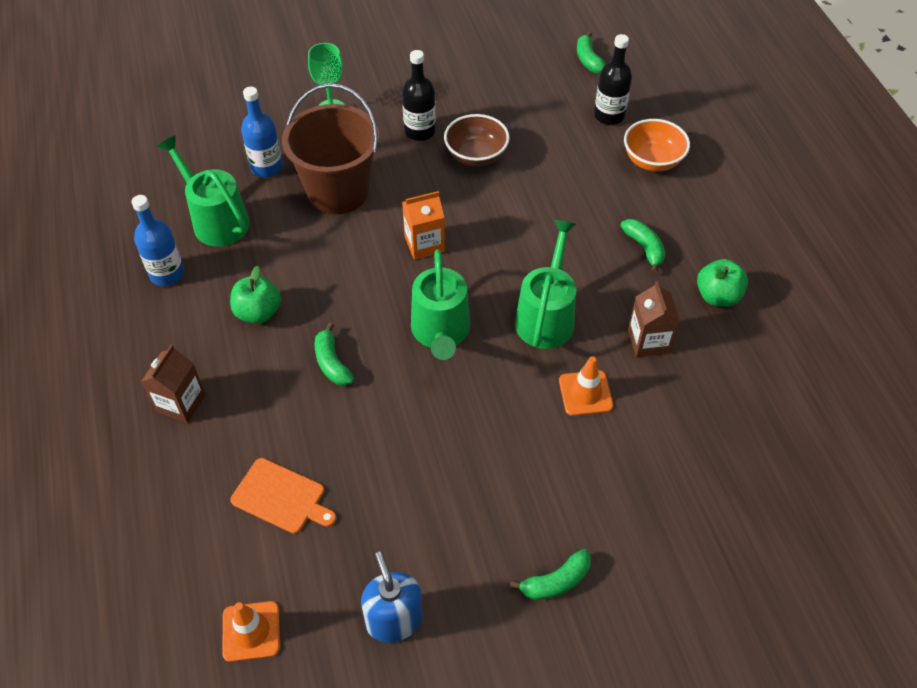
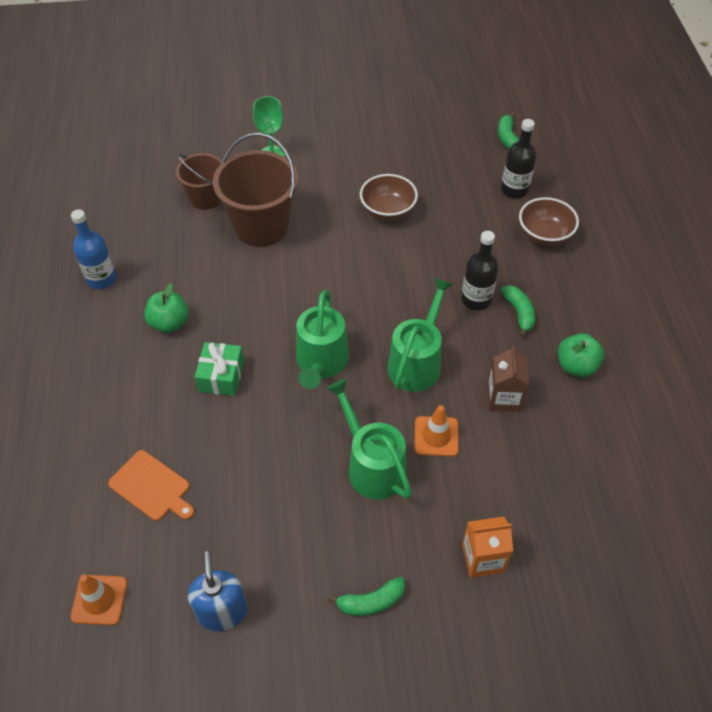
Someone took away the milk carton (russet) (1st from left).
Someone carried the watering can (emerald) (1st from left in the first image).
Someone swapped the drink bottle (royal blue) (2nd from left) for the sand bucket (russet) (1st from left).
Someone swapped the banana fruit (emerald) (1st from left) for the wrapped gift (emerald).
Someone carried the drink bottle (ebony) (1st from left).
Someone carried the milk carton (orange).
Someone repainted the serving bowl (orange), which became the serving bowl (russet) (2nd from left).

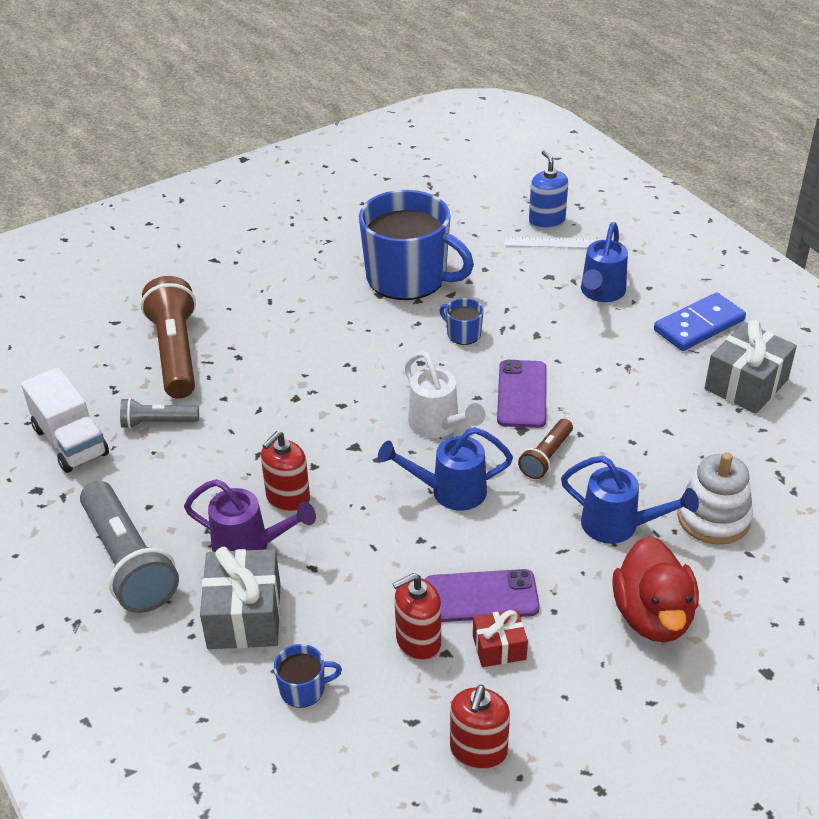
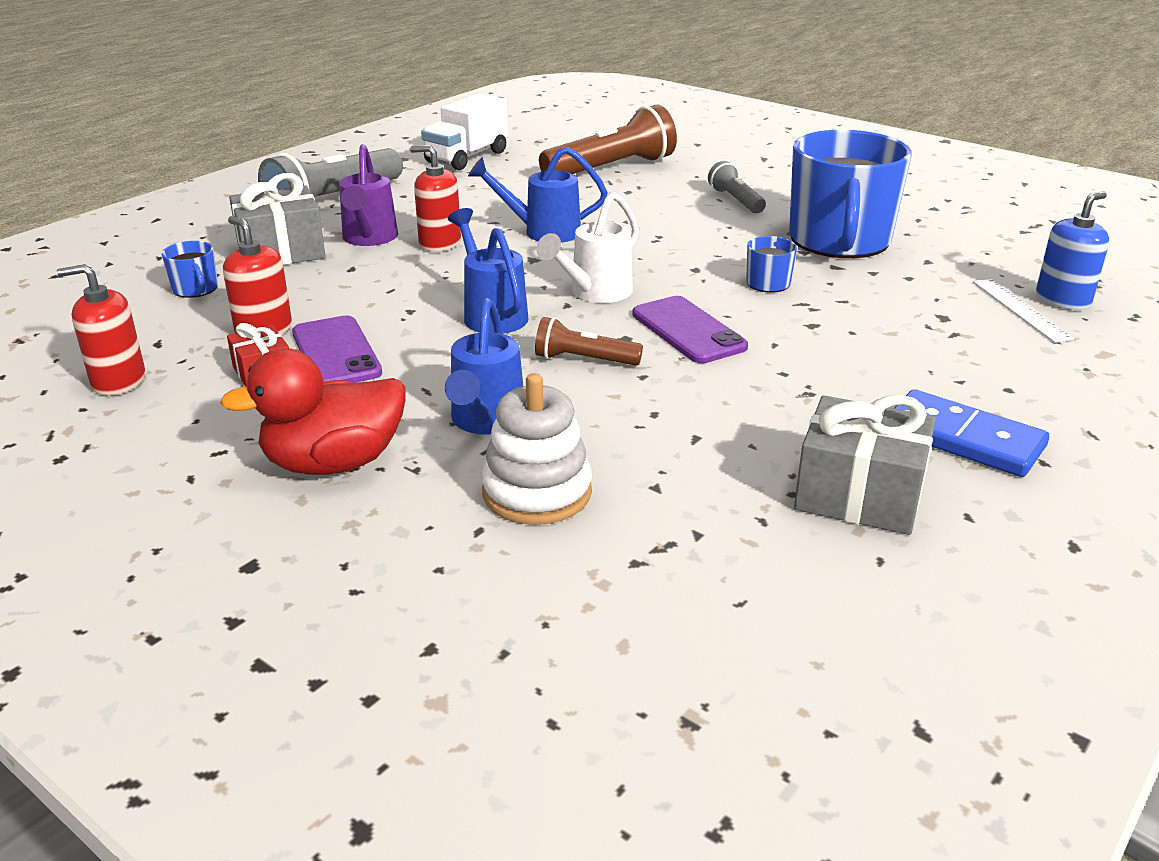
Someone carried the pocket torch (gray) (2nd from left).
Someone rotated the phone (purple) (2nd from left) by 75 degrees clockwise.
Someone carried the watering can (royal blue) (2nd from left in the first image).

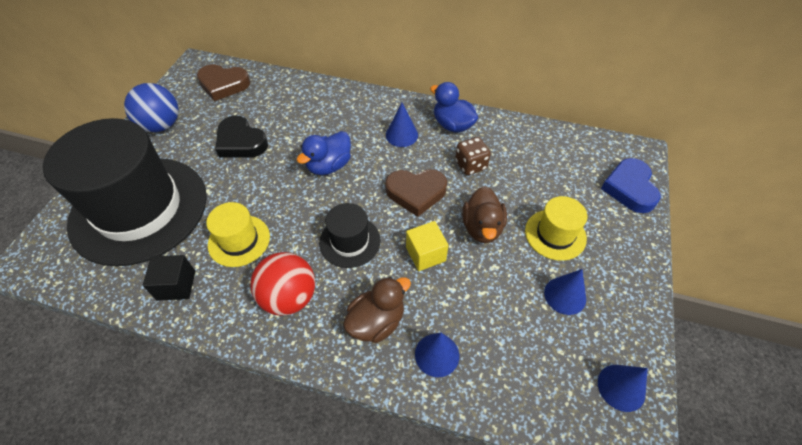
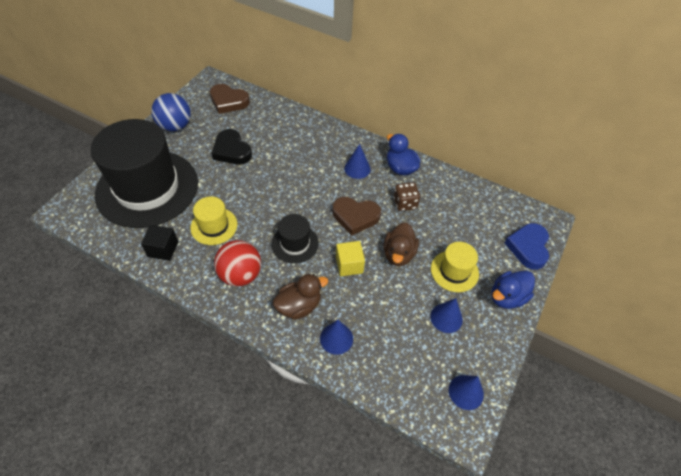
Someone carried the toy duck (royal blue) (1st from left in the first image).

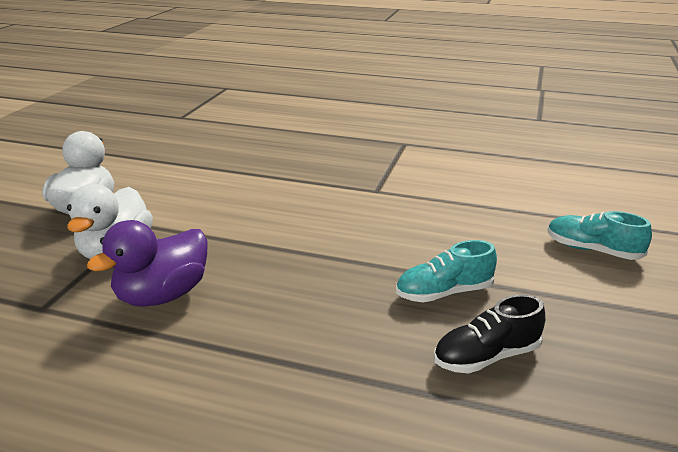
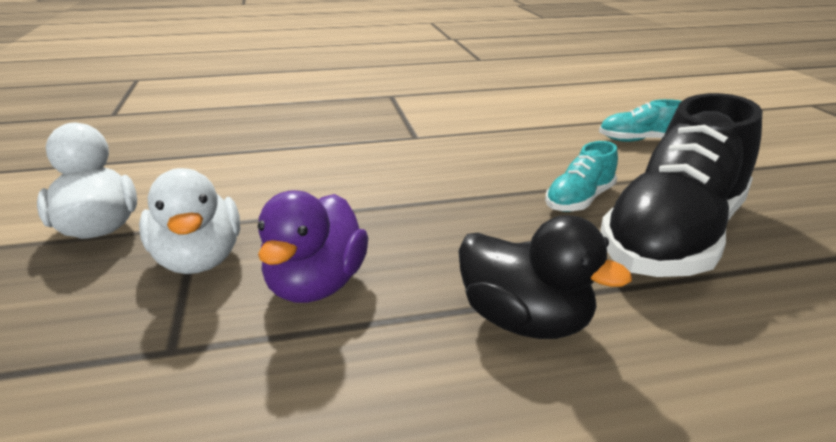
Someone scaled the shoe (ebony) by 2.17.
Someone put down the toy duck (ebony).

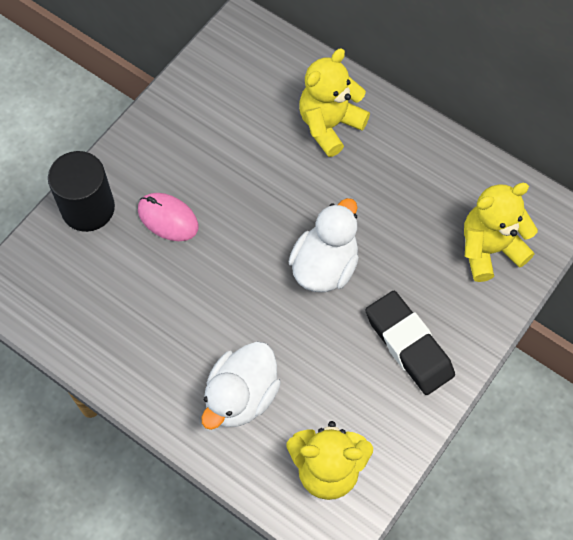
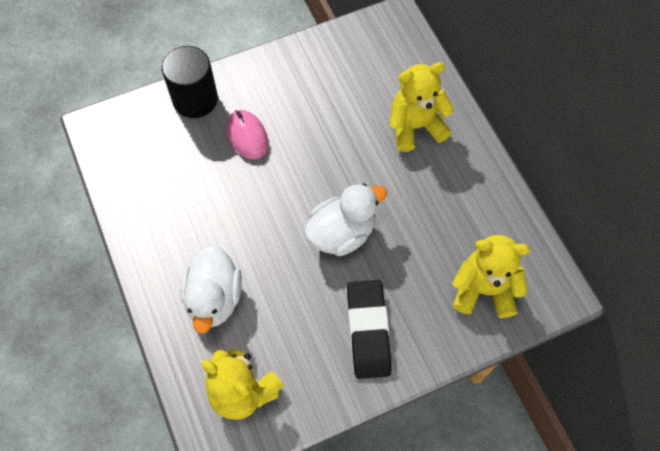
Someone rotated the toy duck (pure white) (1st from left) by 60 degrees counterclockwise.

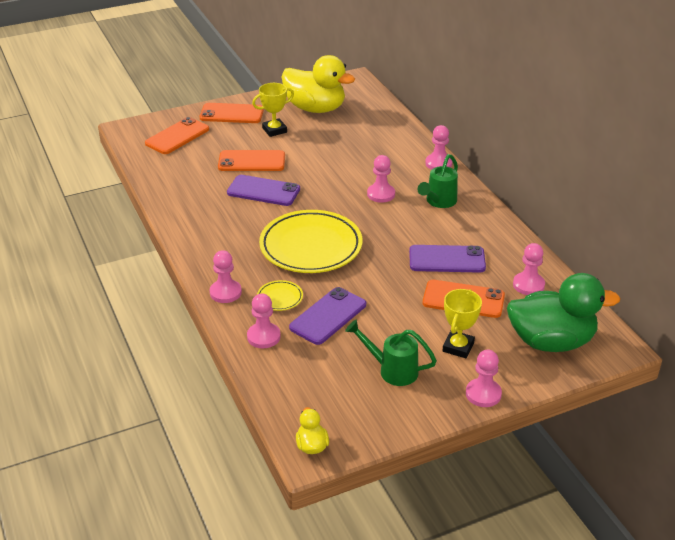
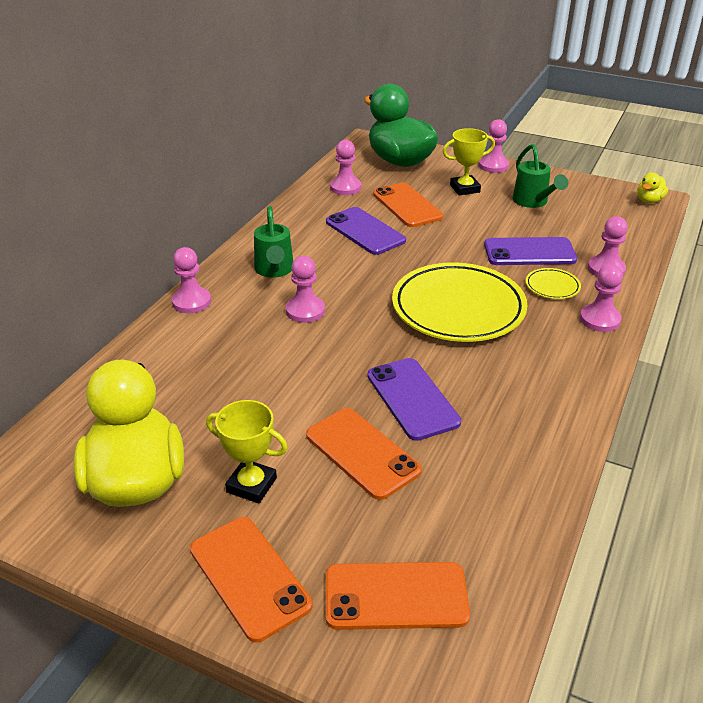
Someone rotated the watering can (emerald) (2nd from left in the first image) by 90 degrees clockwise.

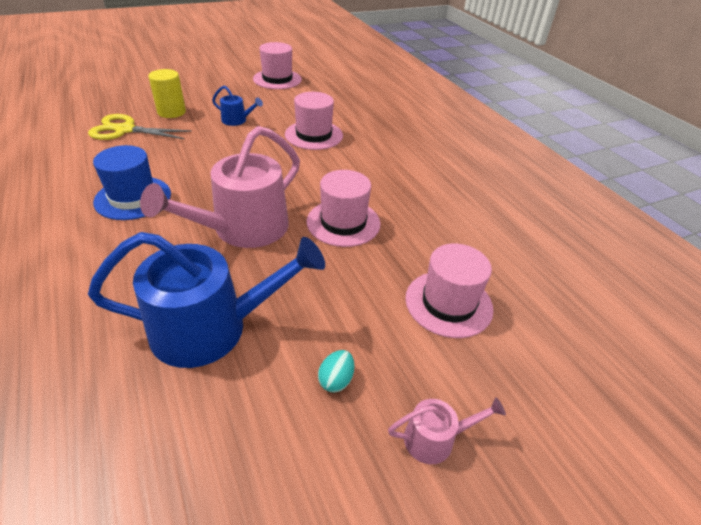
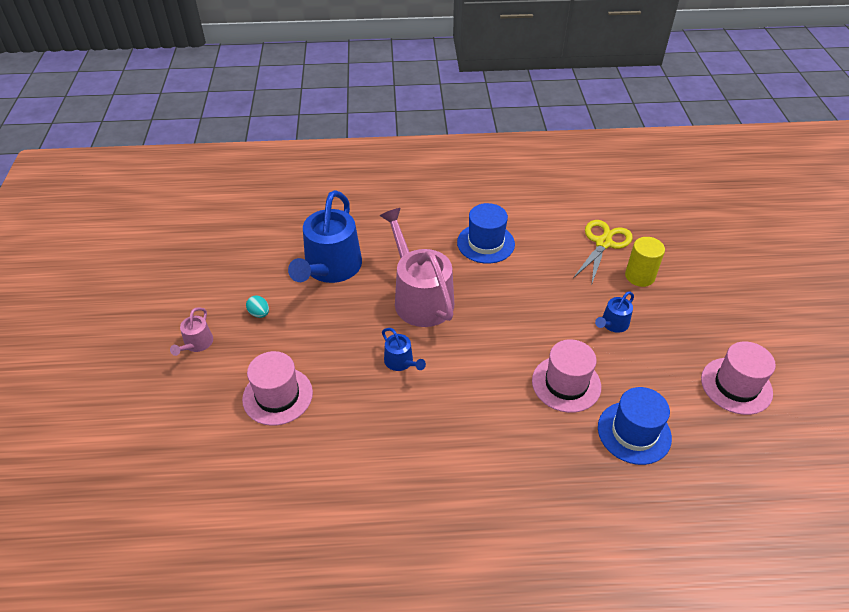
Someone swapped the tall hat (rosy) (3rd from left) for the watering can (royal blue) (2nd from left).
Someone put down the tall hat (royal blue) (2nd from left).

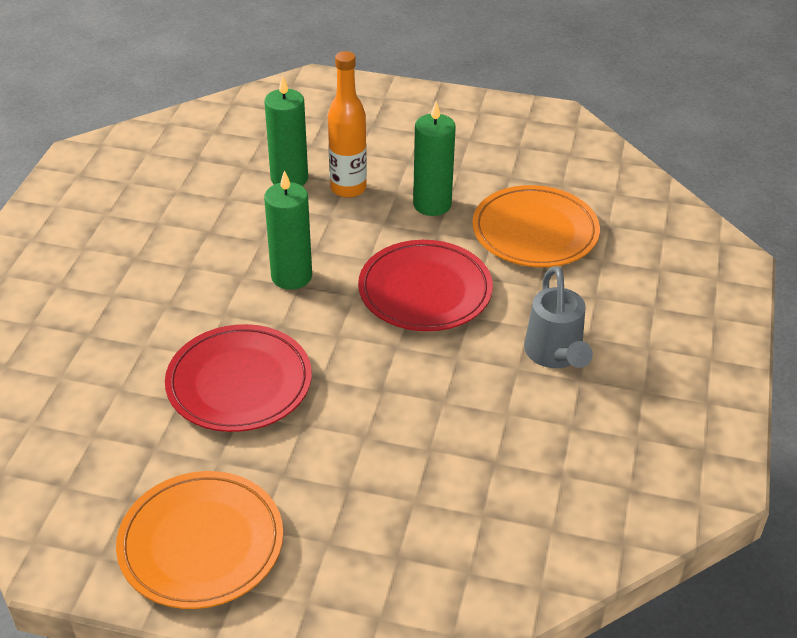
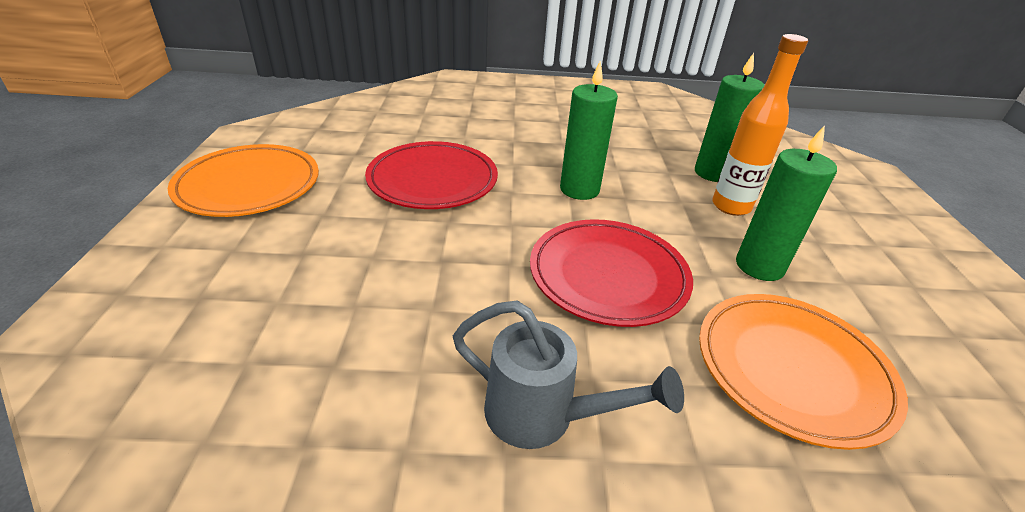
Someone rotated the watering can (gray) by 135 degrees counterclockwise.

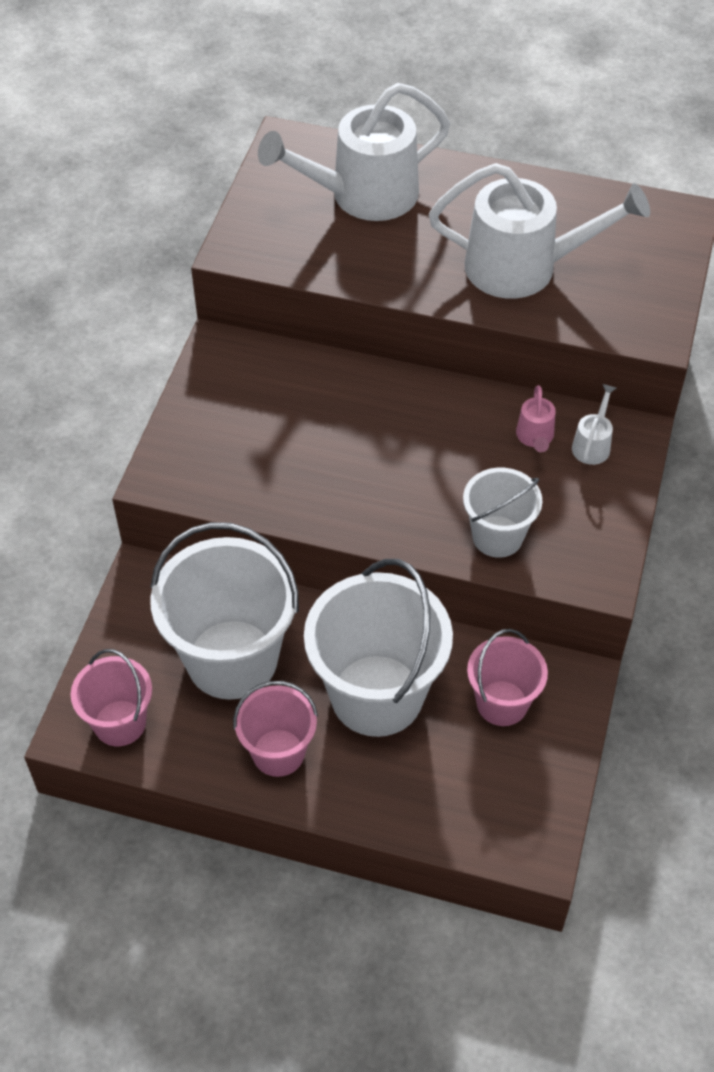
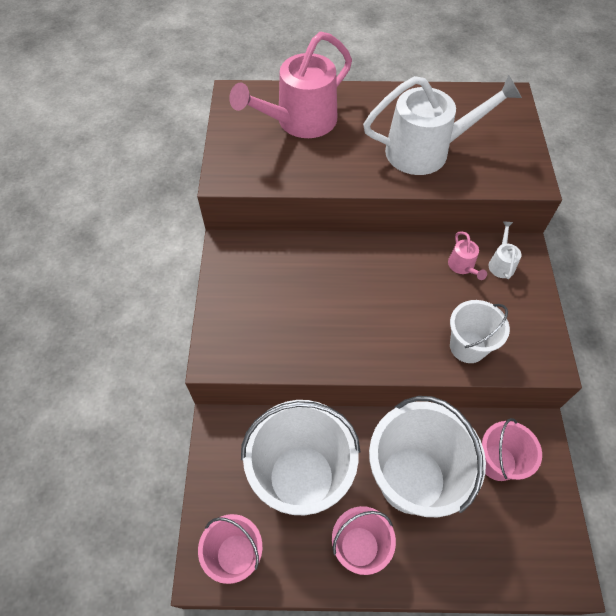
Someone repainted the watering can (pure white) (1st from left), which became the watering can (rosy) (1st from left).

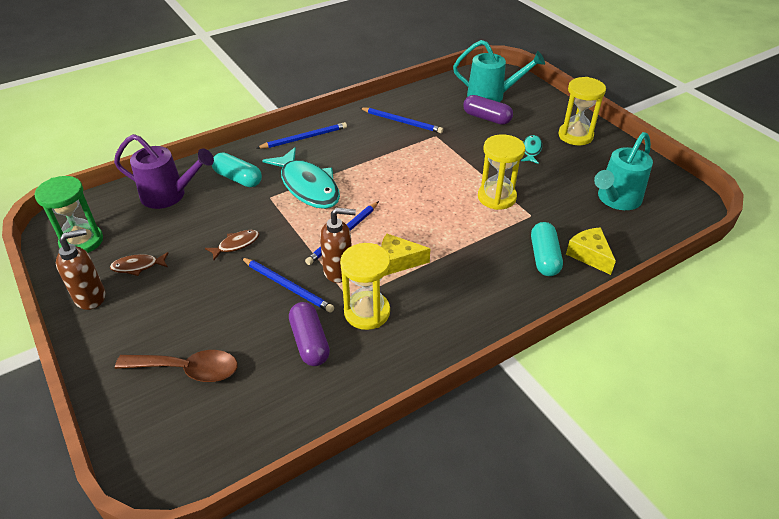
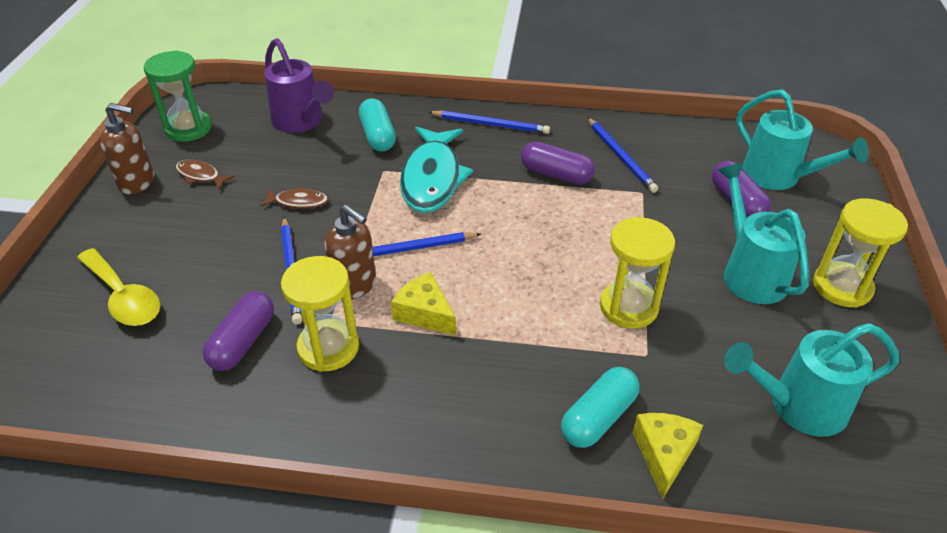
Someone repainted the teaspoon (russet), which became the teaspoon (golden).
Someone swapped the toy fish (teal) (2nd from left) for the watering can (teal) (1st from left).
Someone put down the capsule (purple) (2nd from left).

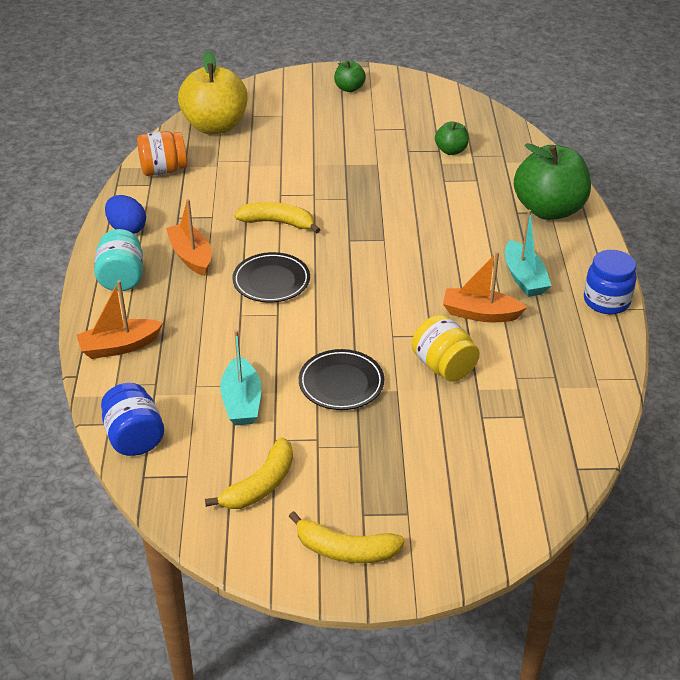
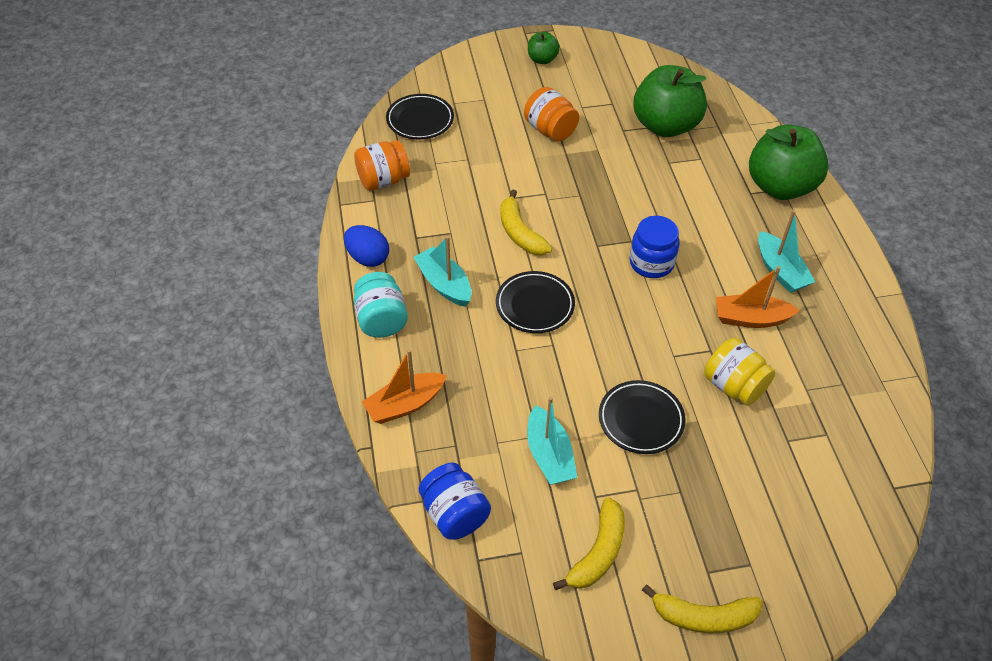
Someone repainted the boat (orange) (2nd from left), which became the boat (teal) (1st from left).
Someone swapped the toy apple (golden) for the flat dish (ebony) (1st from left).
Someone rotated the banana fruit (golden) (2nd from left in the first image) by 120 degrees counterclockwise.
Someone scaled the toy apple (emerald) (2nd from left) by 2.08.
Someone carried the jar (royal blue) (2nd from left).
Someone put down the jar (orange) (2nd from left).

